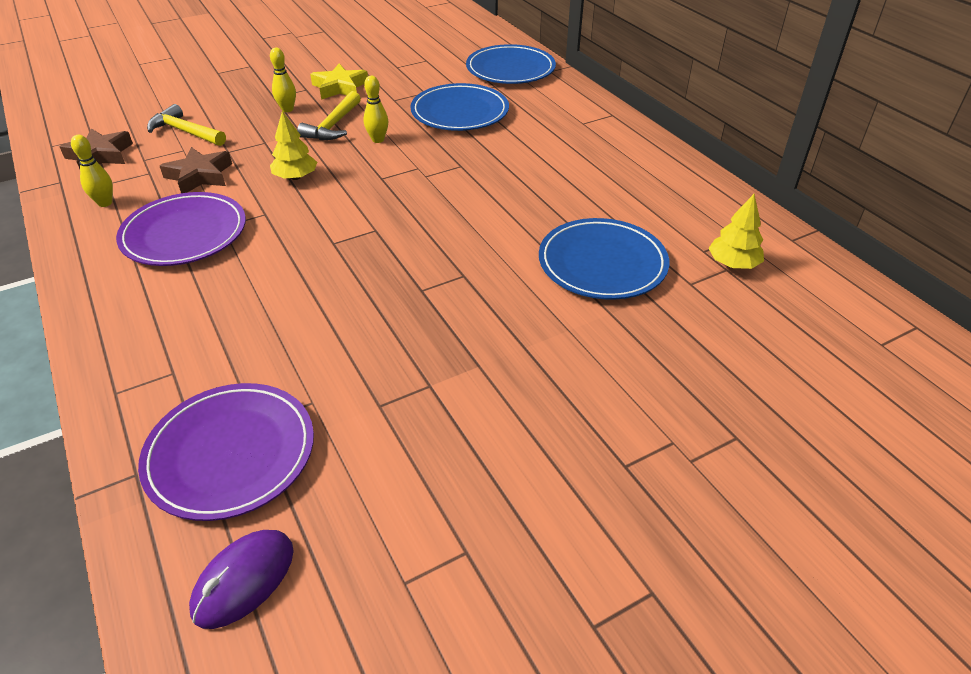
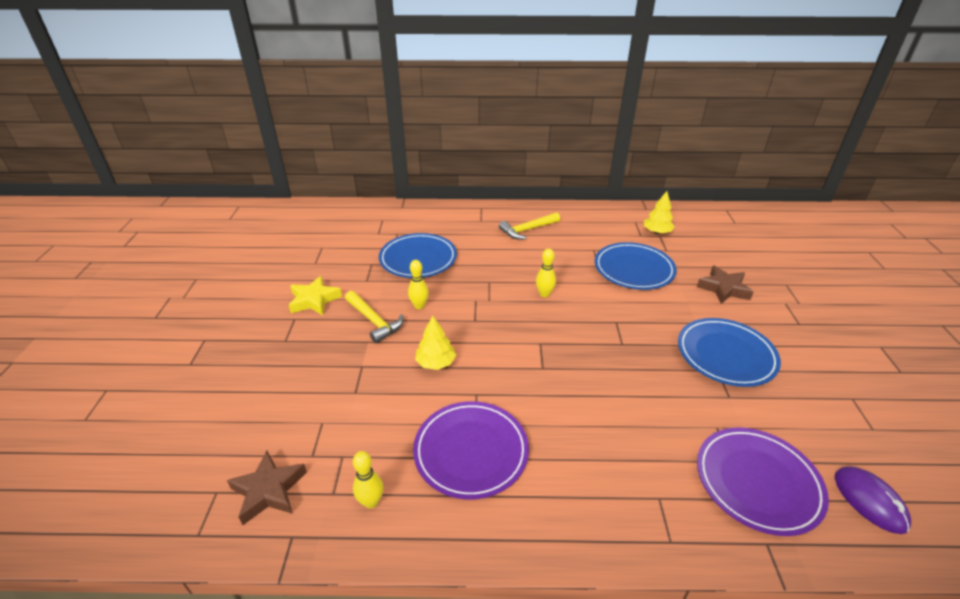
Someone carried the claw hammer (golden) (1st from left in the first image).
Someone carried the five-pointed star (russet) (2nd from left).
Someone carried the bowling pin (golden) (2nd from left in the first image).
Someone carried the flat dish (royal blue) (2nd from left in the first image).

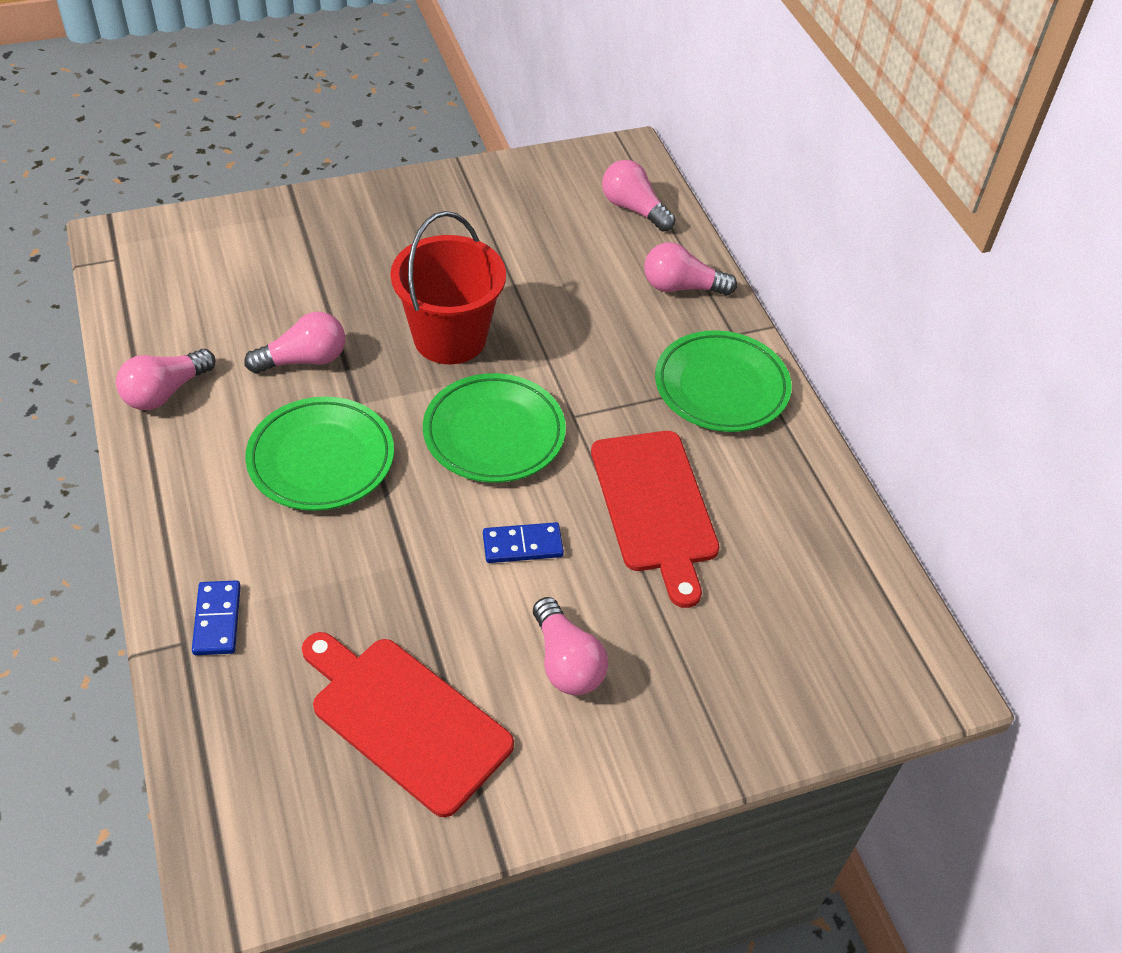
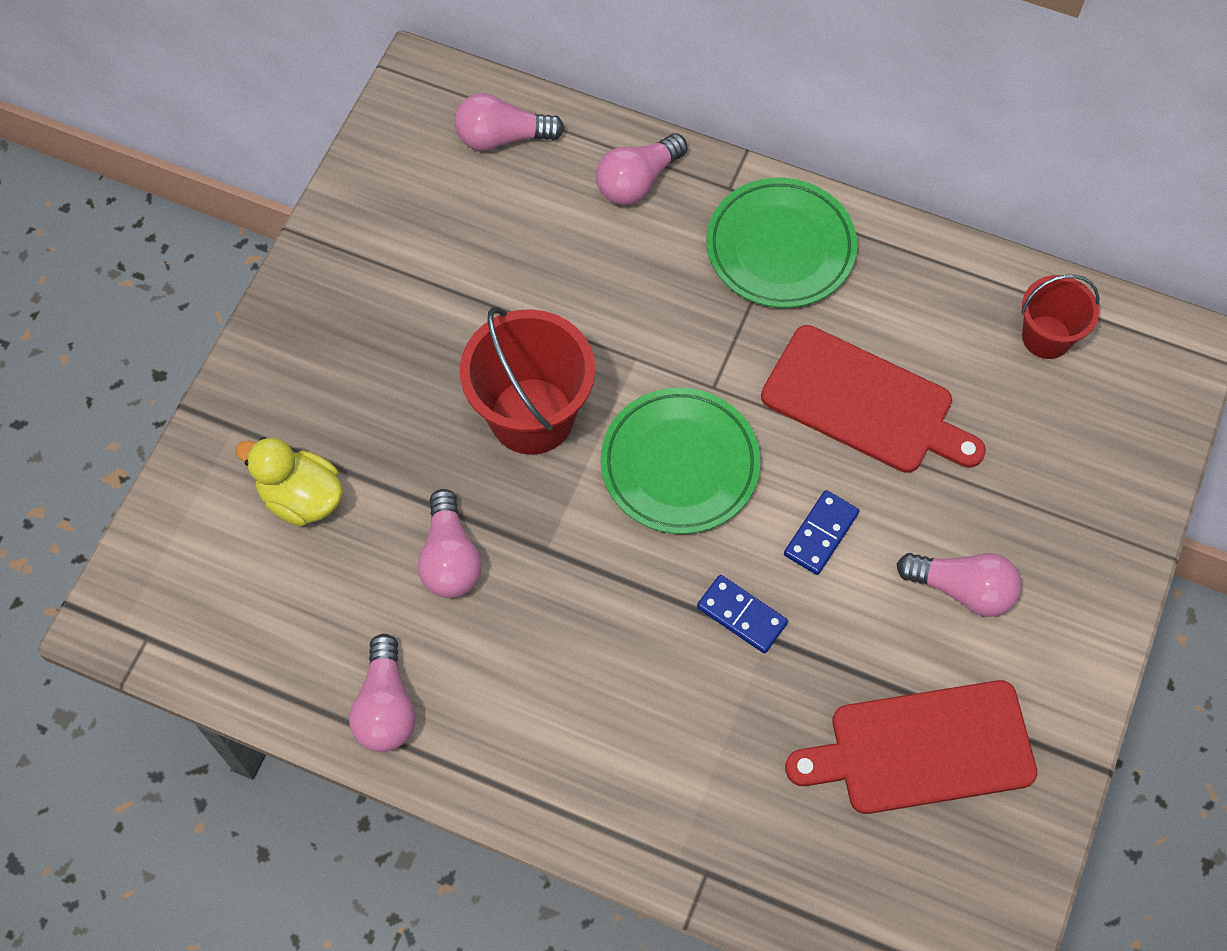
Someone carried the domino piece (royal blue) (1st from left).
Someone rotated the bulb (rosy) (2nd from left) by 150 degrees clockwise.
Someone took away the flat dish (emerald) (1st from left).
Someone put down the toy duck (golden).
Someone put down the sand bucket (red) (2nd from left).

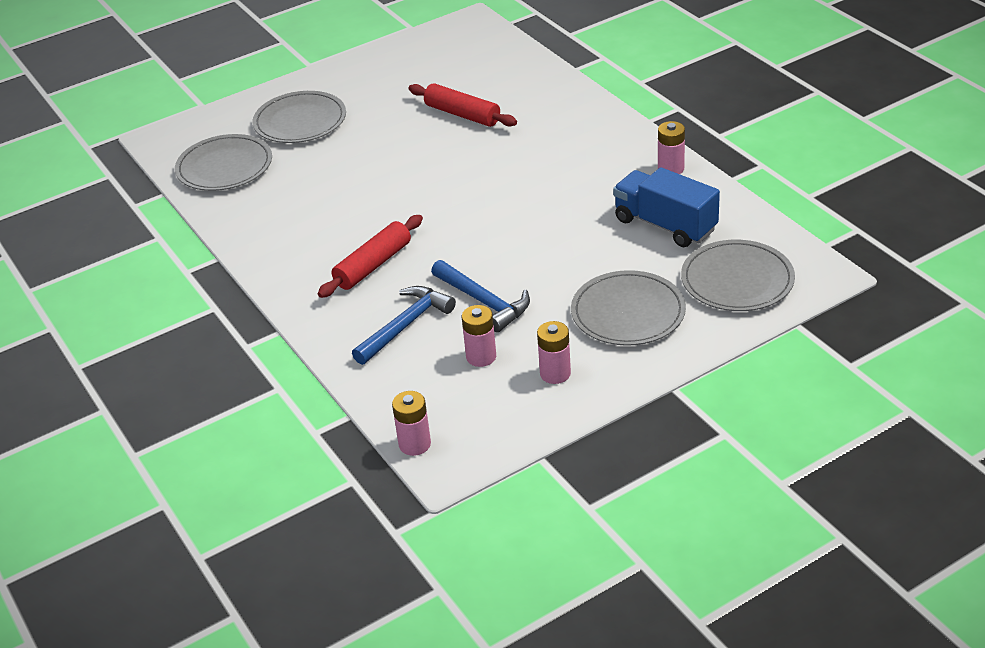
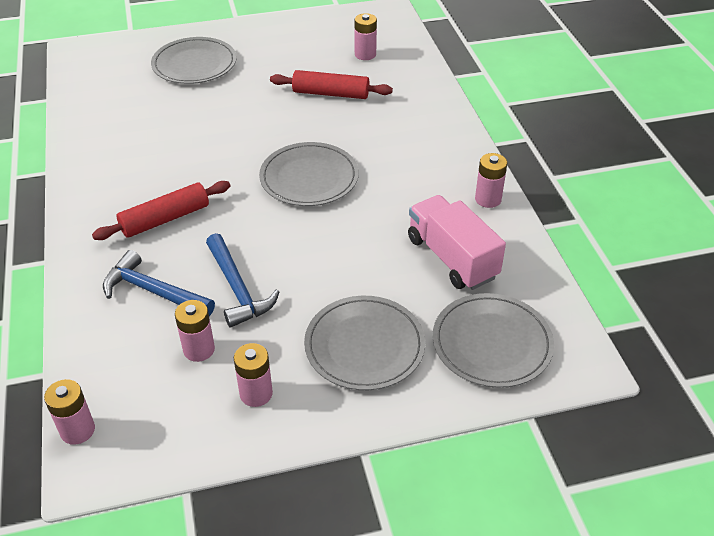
Someone carried the flat dish (gray) (1st from left in the first image).
Someone rotated the claw hammer (royal blue) (1st from left) by 120 degrees counterclockwise.
Someone rotated the rolling pin (red) (2nd from left) by 45 degrees counterclockwise.
Someone repainted the lorry (royal blue), which became the lorry (rosy).
Someone put down the AA battery (rosy) (4th from left).

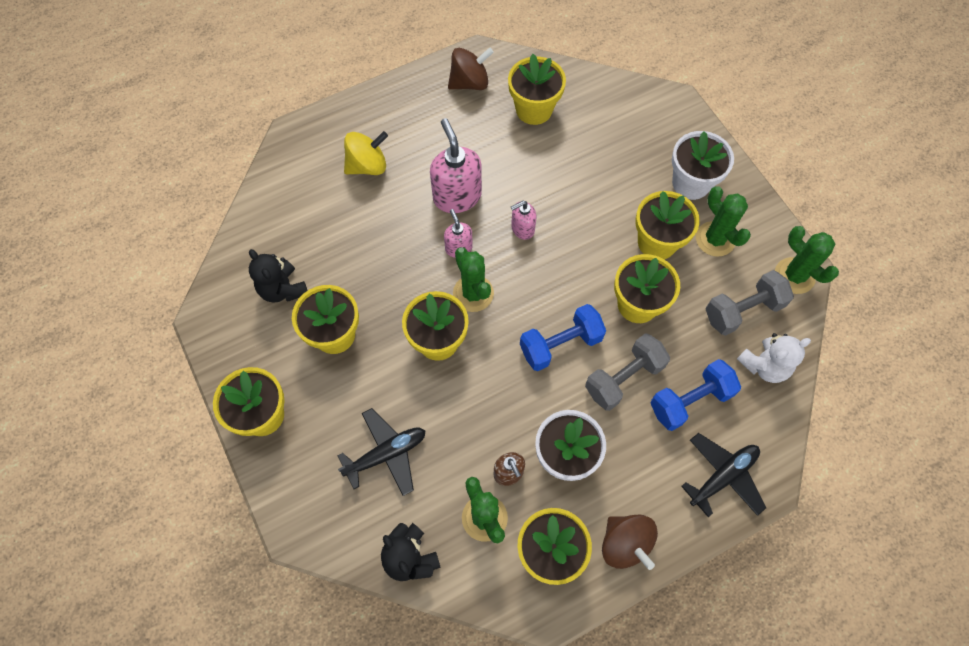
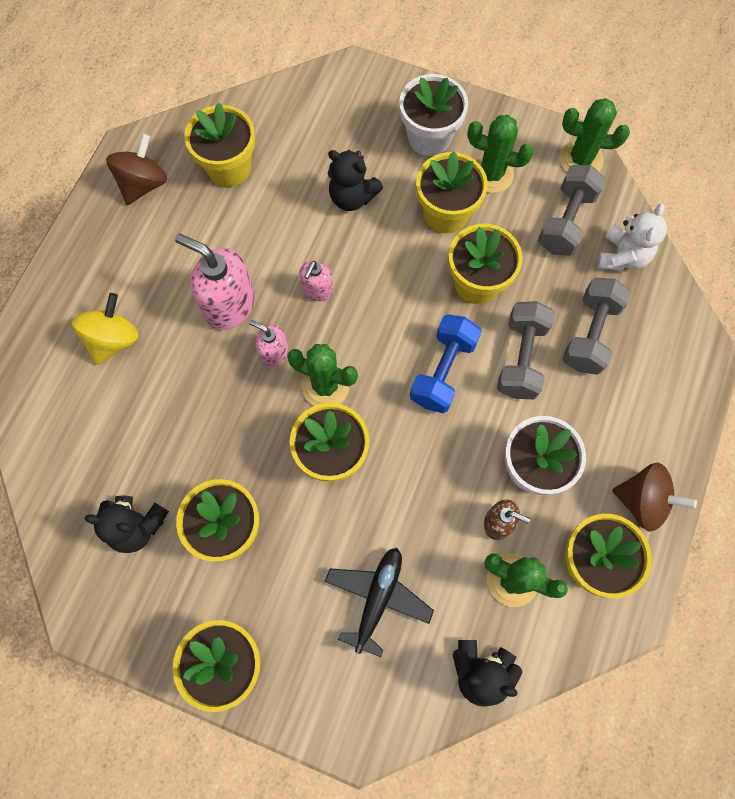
Someone repainted the hand weight (royal blue) (2nd from left), which became the hand weight (gray) (3rd from left).
Someone took away the toy plane (ebony) (2nd from left).
Someone put down the teddy bear (ebony) (2nd from left).

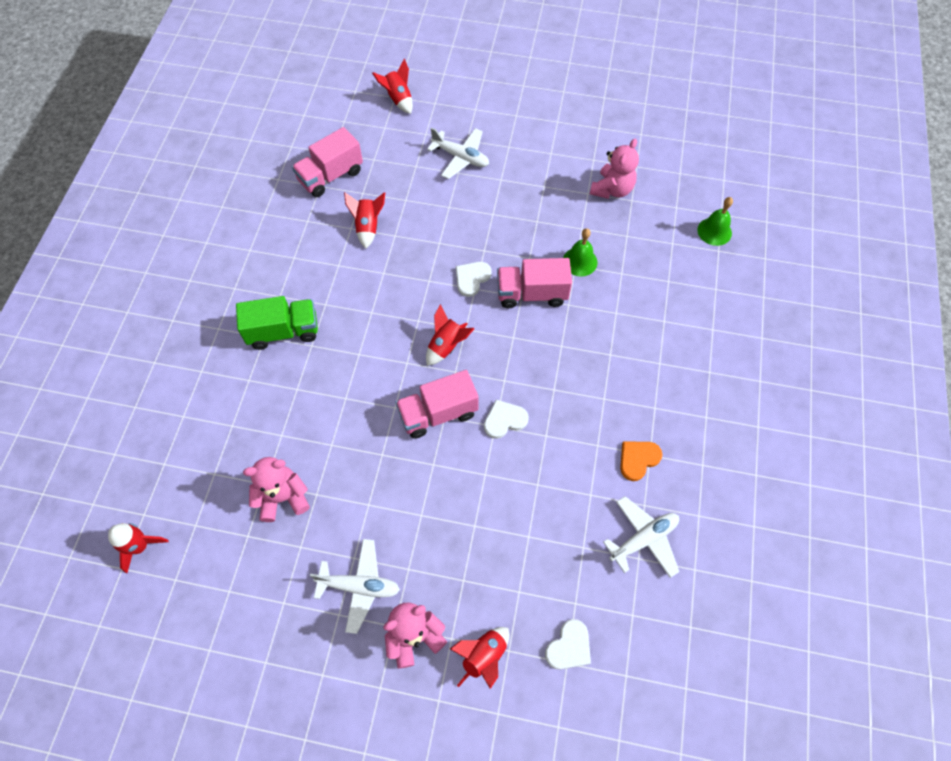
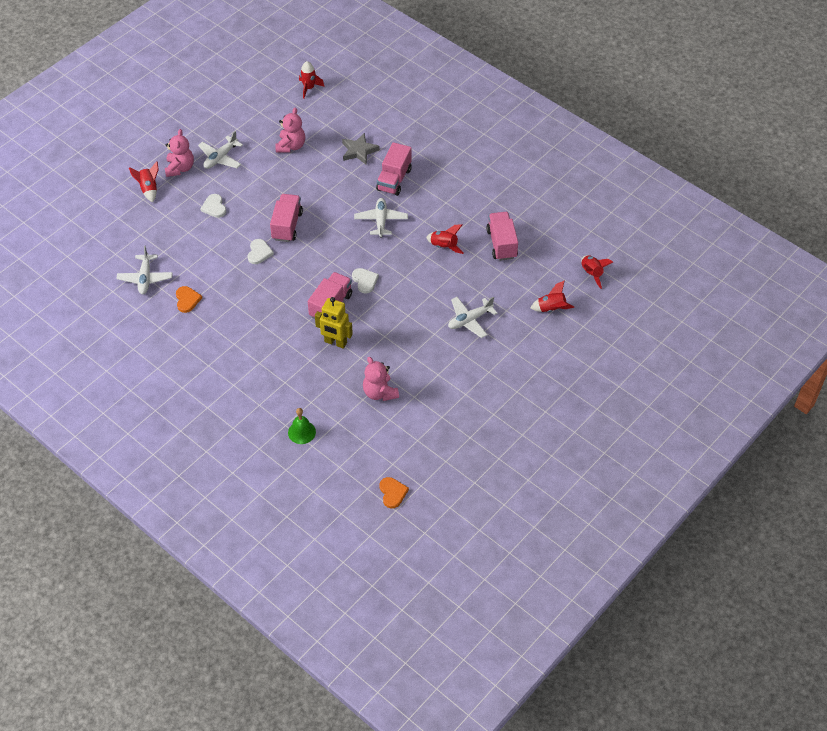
Someone repainted the lorry (emerald), which became the lorry (rosy) (3rd from left).
Someone carried the toy rocket (red) (4th from left in the first image).
Someone carried the love heart (pure white) (3rd from left in the first image).
Someone swapped the bell (emerald) (1st from left) for the robot (golden).
Someone put down the five-pointed star (gray).
Someone put down the toy plane (pure white) (3rd from left).
Someone put down the love heart (orange) (2nd from left).

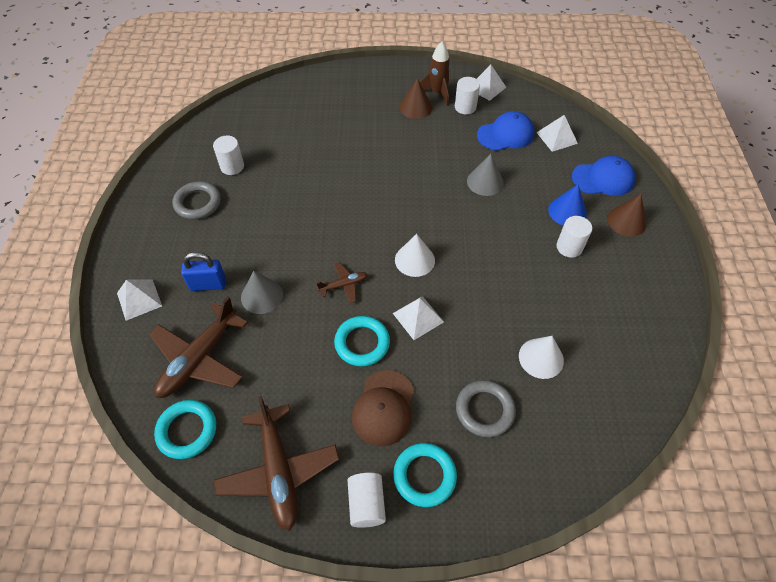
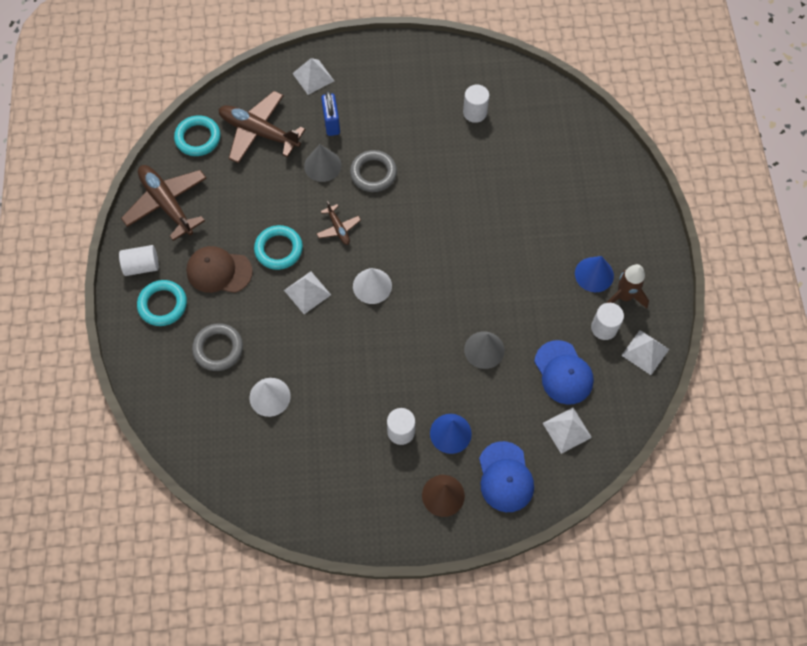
Someone carried the hoop (gray) (1st from left in the first image).
Someone rotated the toy plane (russet) (2nd from left in the first image) by 75 degrees clockwise.
Someone repainted the solid cone (russet) (1st from left), which became the solid cone (royal blue) (2nd from left).

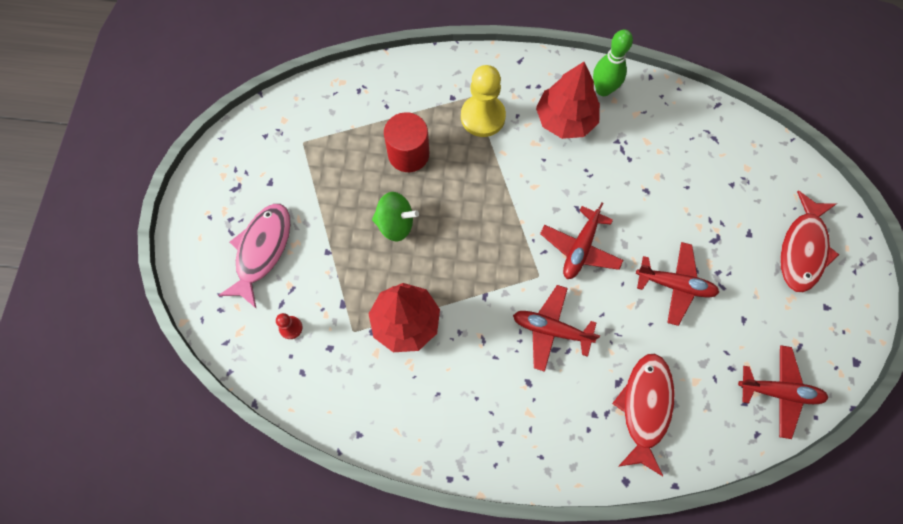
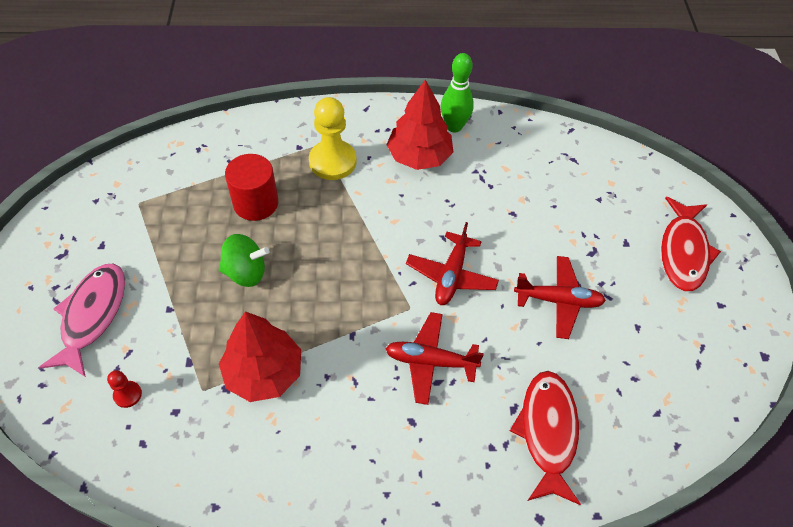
Someone took away the toy plane (red) (4th from left).

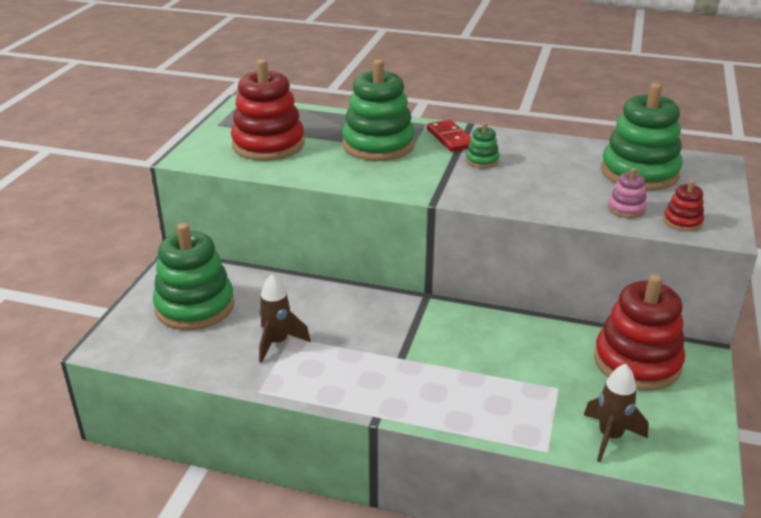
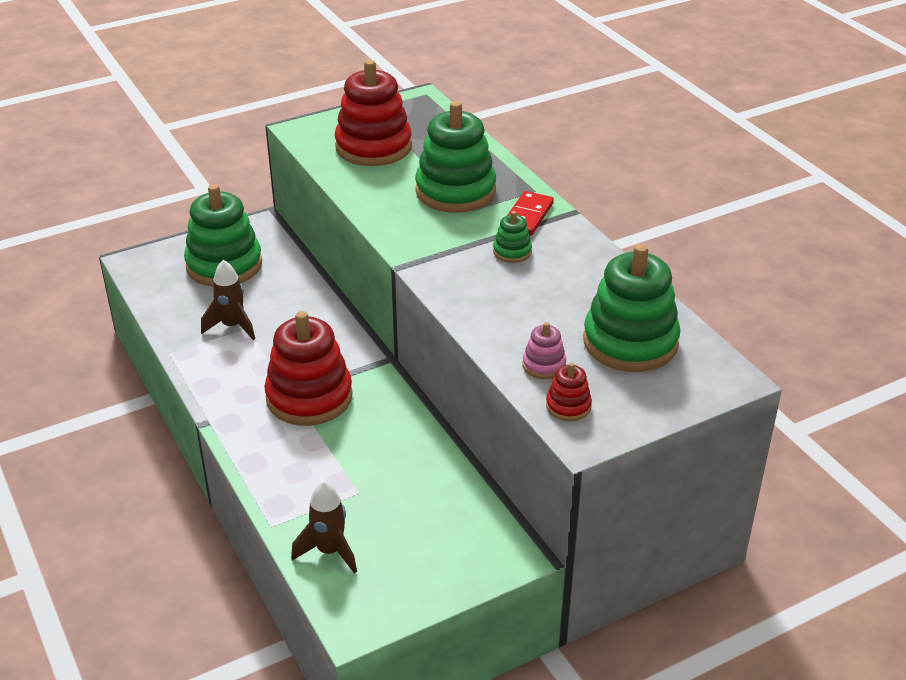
Someone carried the stacking toy (red) (2nd from left in the first image).

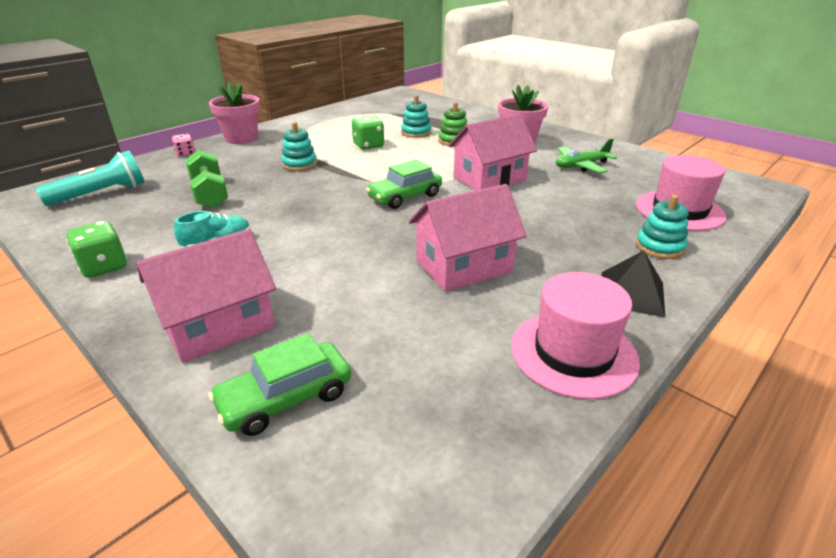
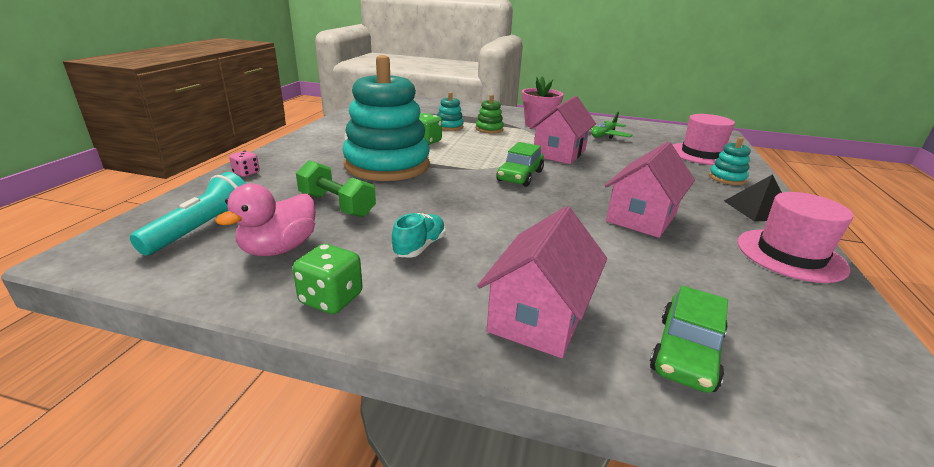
Someone took away the flower pot (rosy) (1st from left).
Someone scaled the stacking toy (teal) (1st from left) by 2.40.
Someone put down the toy duck (rosy).

